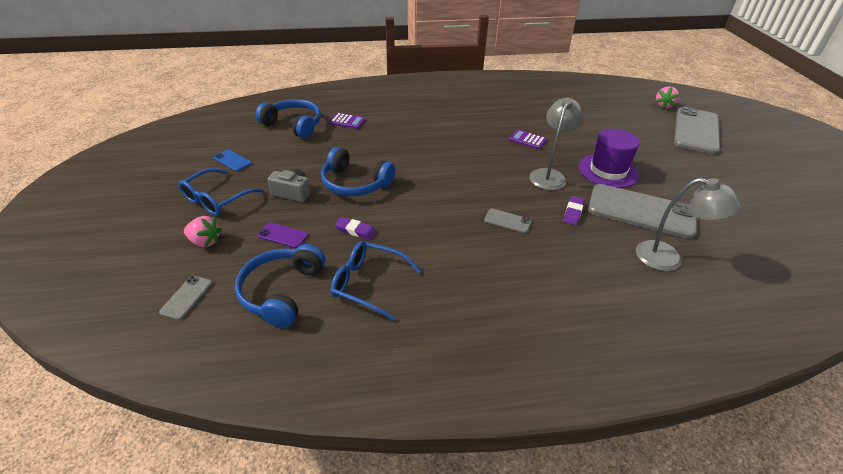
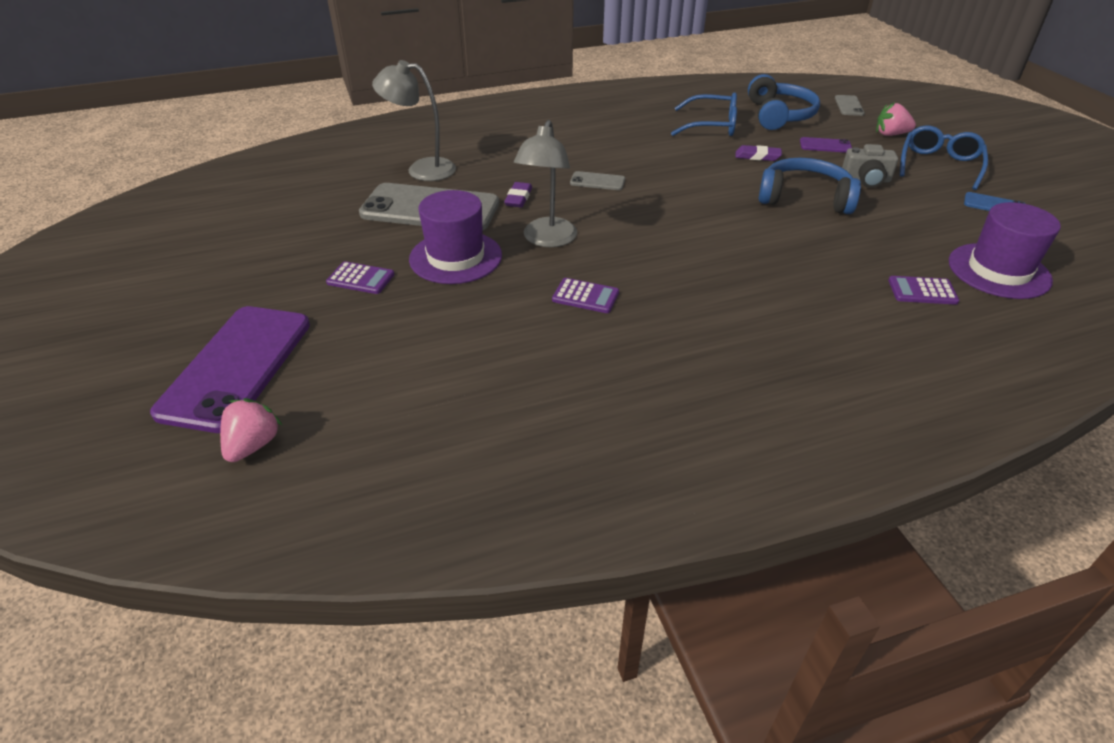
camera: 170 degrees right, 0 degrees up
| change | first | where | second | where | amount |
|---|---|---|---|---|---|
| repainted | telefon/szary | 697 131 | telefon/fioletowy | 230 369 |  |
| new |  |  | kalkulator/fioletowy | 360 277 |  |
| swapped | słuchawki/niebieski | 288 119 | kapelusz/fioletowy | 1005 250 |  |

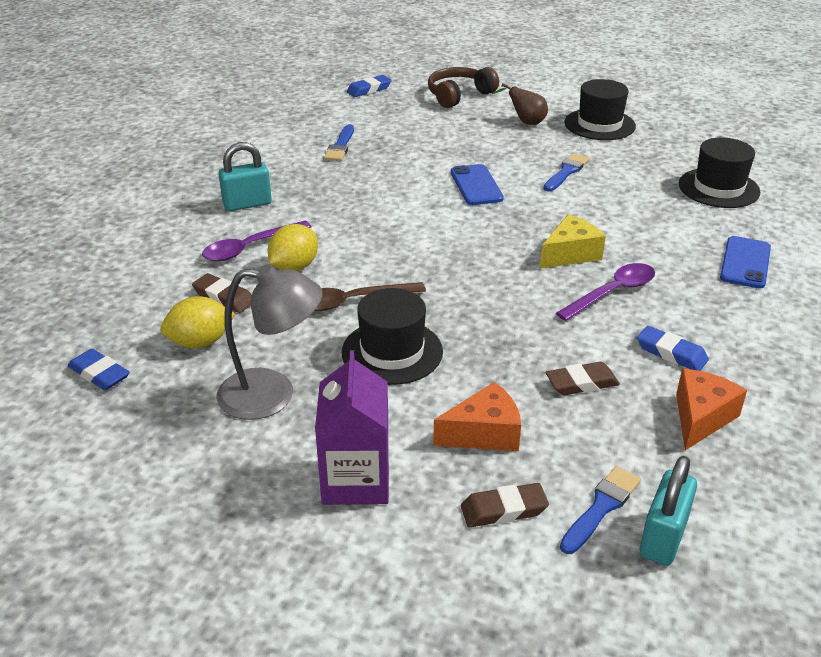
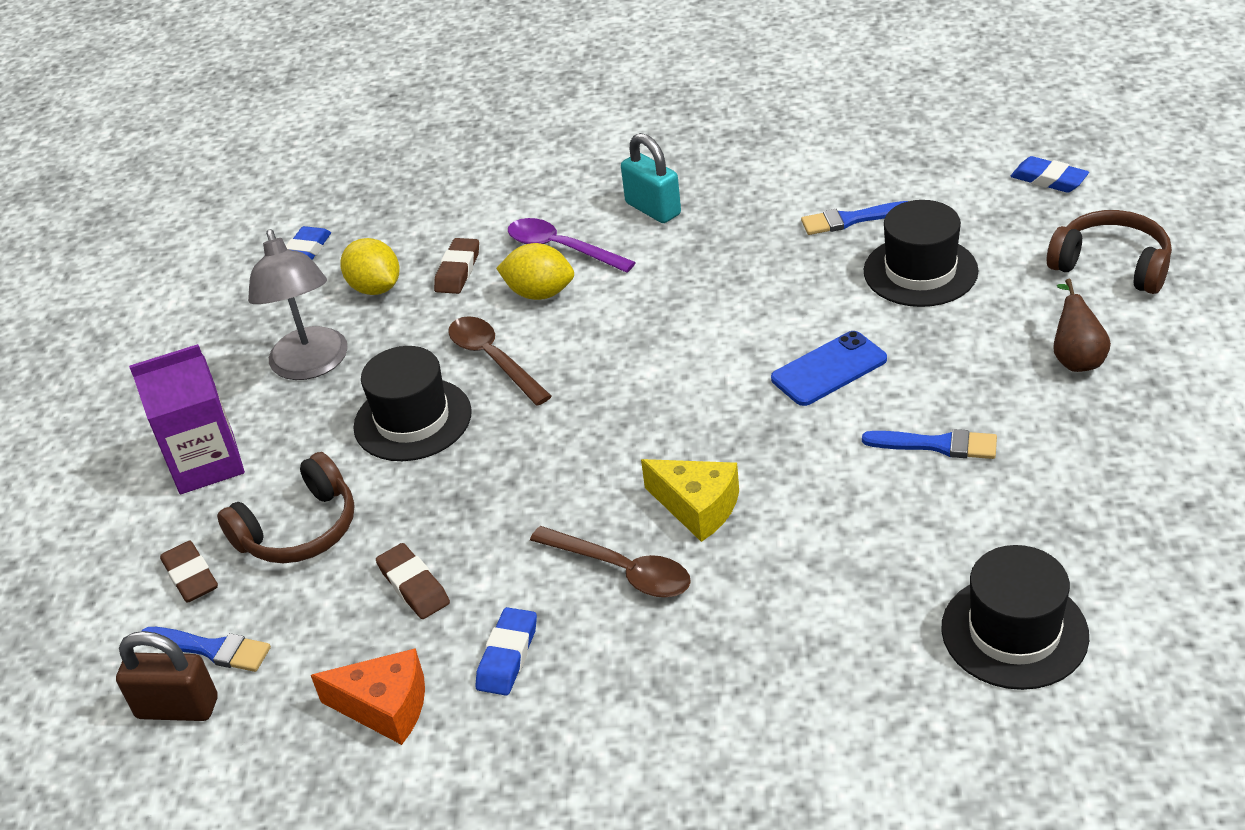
camera: 75 degrees right, 5 degrees up
| change | first | where | second | where | amount |
|---|---|---|---|---|---|
| repainted | kłódka/turkusowy | 668 511 | kłódka/brązowy | 167 676 |  |
| swapped | ser/pomarańczowy | 477 416 | słuchawki/brązowy | 286 507 |  |
| repainted | łyżka/fioletowy | 605 292 | łyżka/brązowy | 610 562 |  |
| shifted | kapelusz/czarny | 600 109 |  | 921 253 |  |
| gone | telefon/niebieski | 745 262 |  |  |  |

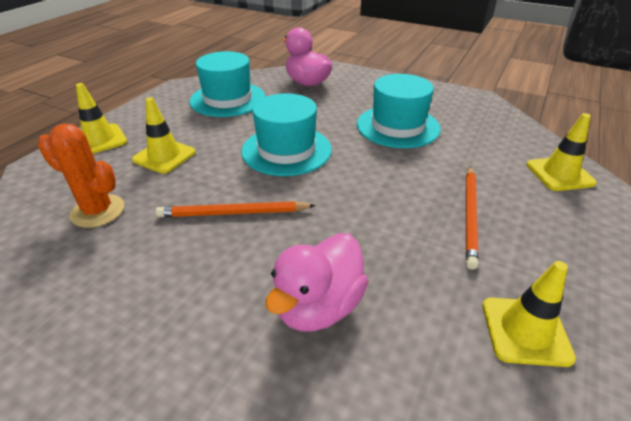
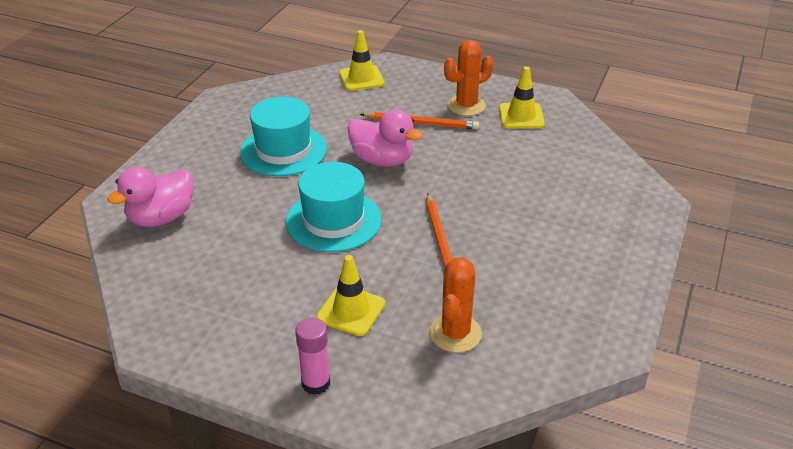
camera: 95 degrees left, 0 degrees up
| change | first | where | second | where | amount |
|---|---|---|---|---|---|
| swapped | pachołek/żółty | 101 118 | klej w sztyfcie/różowy | 312 356 |  |
| shifted | kaczka/różowy | 317 282 |  | 385 138 |  |
| new |  |  | kaktus/pomarańczowy | 468 78 |  |
| gone | kapelusz/turkusowy | 227 84 |  |  |  |

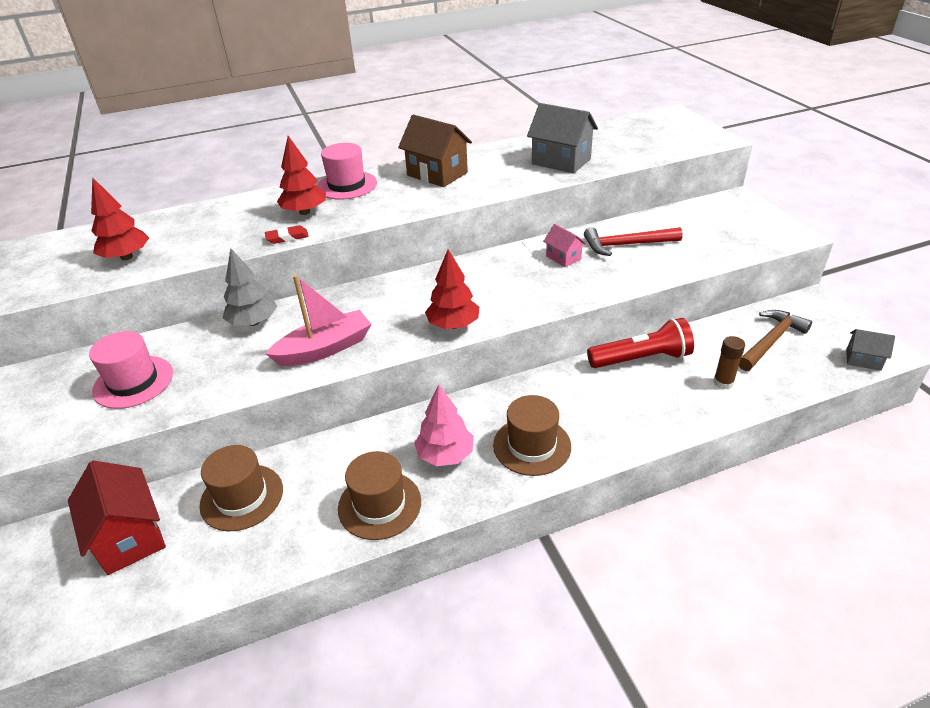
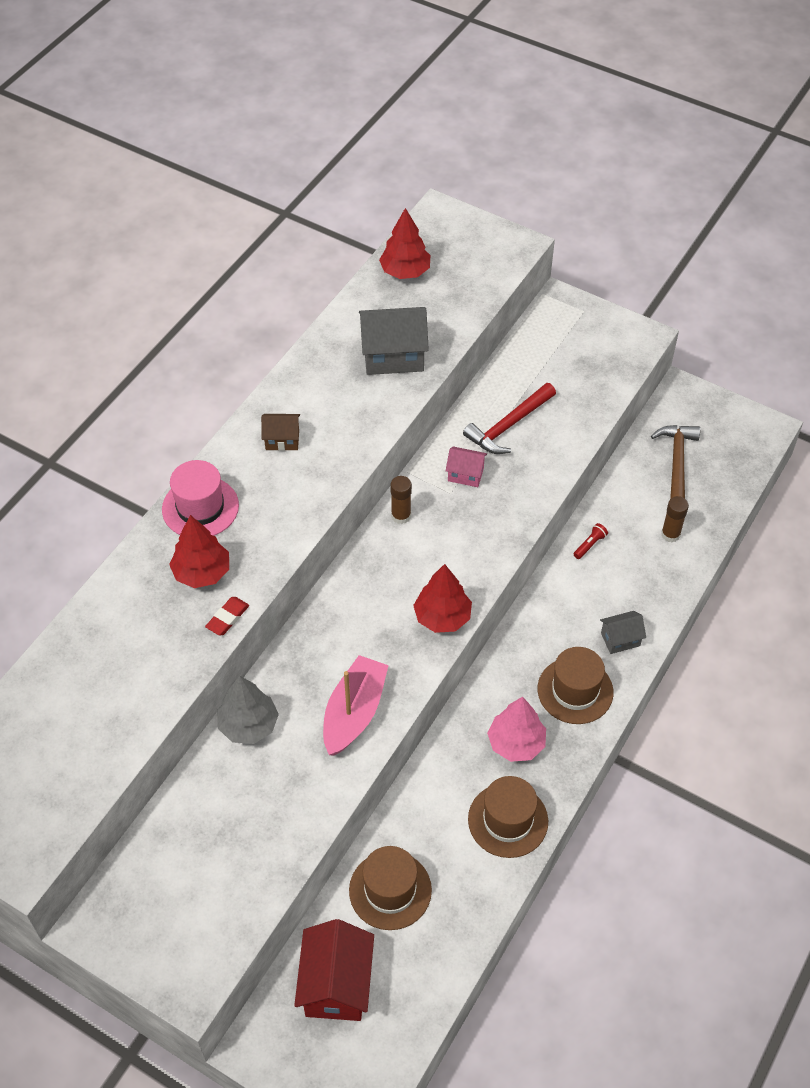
camera: 40 degrees left, 15 degrees up
| change | first | where | second | where | amount |
|---|---|---|---|---|---|
| scaled | domek/brązowy | 435 151 |  | 280 432 | x0.54 |
| rotated | domek/czerwony | 117 517 |  | 334 970 | 75 degrees clockwise |
| shifted | drzewko/czerwony | 120 218 |  | 404 243 |  |
| new |  |  | klej w sztyfcie/brązowy | 401 500 |  |
| scaled | latarka/czerwony | 640 343 |  | 591 541 | x0.40 |
| shifted | domek/szary | 870 350 |  | 623 632 |  |
| gone | kapelusz/różowy | 131 370 |  |  |  |

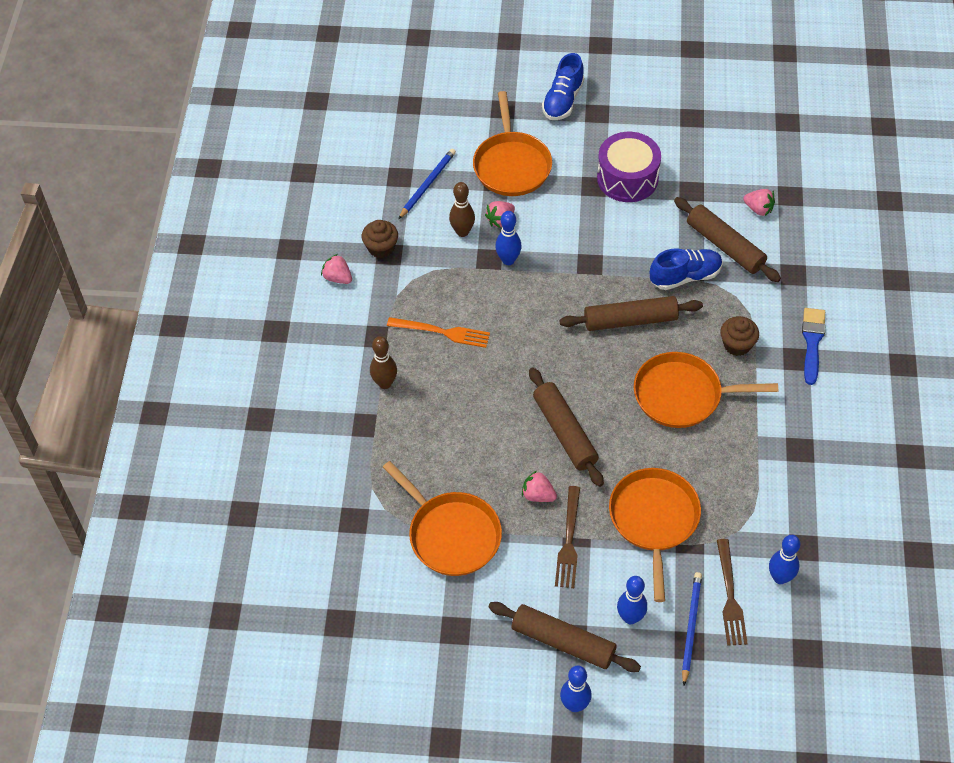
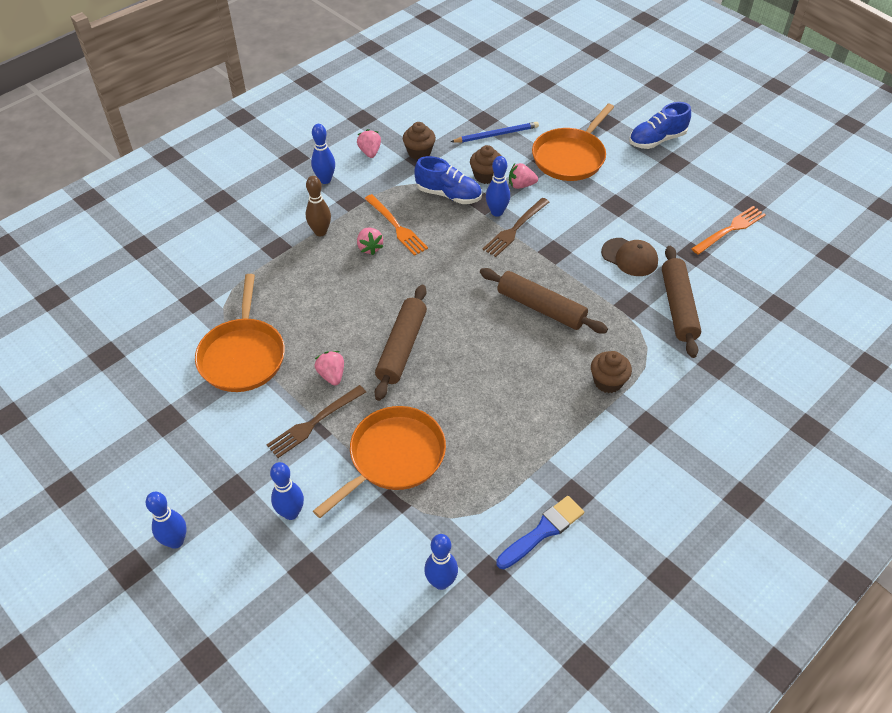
camera: 40 degrees right, 5 degrees down
| change | first | where | second | where | amount |
|---|---|---|---|---|---|
| new |  |  | kręgiel/niebieski | 323 154 |  |
| shifted | truskawka/różowy | 759 202 |  | 370 241 |  |
| shifted | but/niebieski | 686 269 |  | 448 180 |  |
| swapped | kręgiel/brązowy | 462 209 | muffinka/brązowy | 485 164 |  |
| shifted | widelec/brązowy | 732 592 |  | 516 227 |  |
| shifted | pędzel/niebieski | 813 346 |  | 540 532 |  |
| new |  |  | czapka/brązowy | 629 257 |  |
| new |  |  | widelec/pomarańczowy | 728 230 |  |
| gone | wałek do ciasta/brązowy | 564 637 |  |  |  |
| gone | bęben/fioletowy | 629 167 |  |  |  |
| gone | patelnia/pomarańczowy | 706 390 |  |  |  |
| gone | ołówek/niebieski | 692 628 |  |  |  |

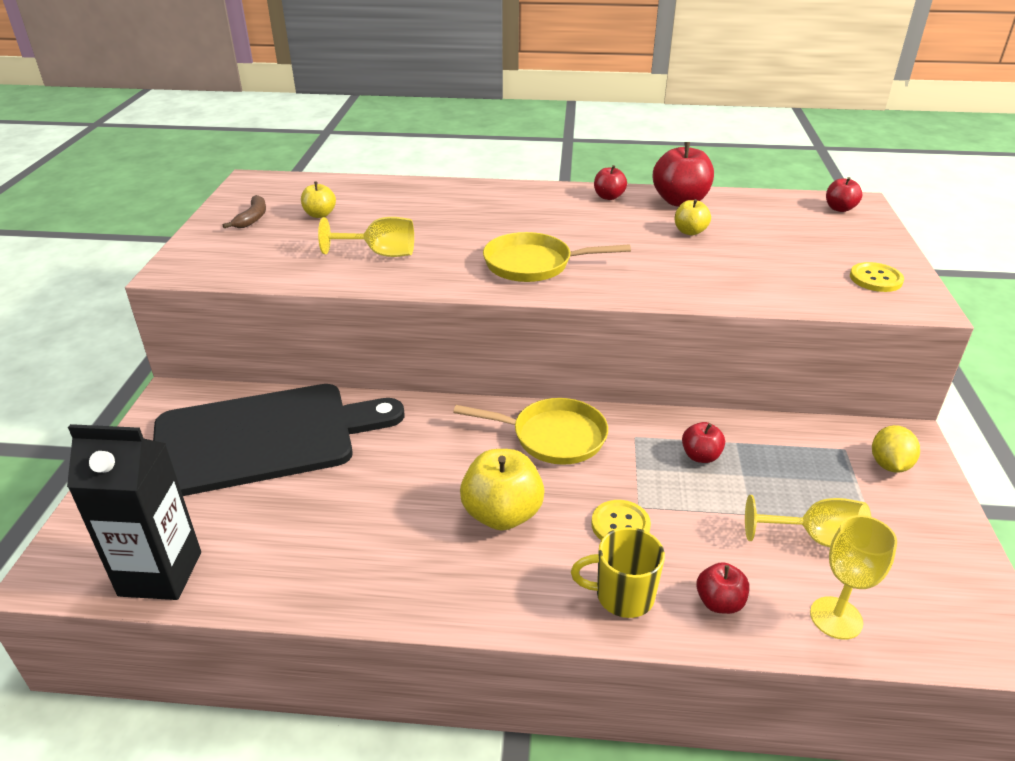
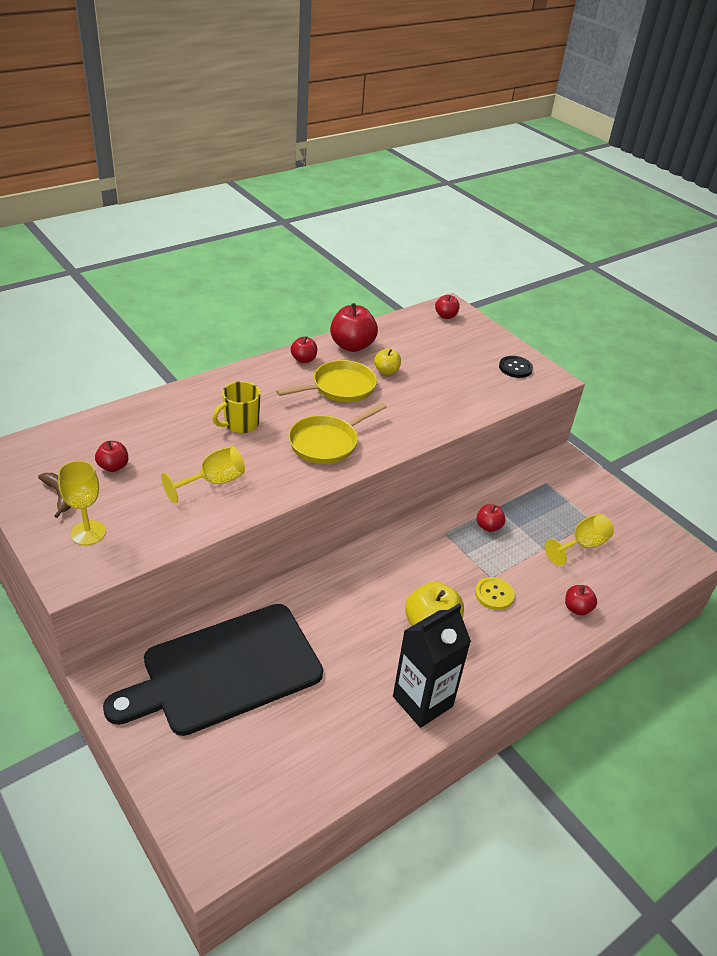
camera: 45 degrees left, 5 degrees up
| change | first | where | second | where | amount |
|---|---|---|---|---|---|
| shifted | kielich/żółty | 853 577 |  | 82 503 |  |
| repainted | jabłko/żółty | 318 200 | jabłko/czerwony | 111 456 |  |
| rotated | deska do krojenia/czarny | 278 440 |  | 213 670 | 150 degrees counterclockwise |
| shifted | kubek/żółty | 618 572 |  | 236 407 |  |
| shifted | patelnia/żółty | 530 431 |  | 326 381 |  |
| shifted | karton mleka/czarny | 134 512 |  | 432 666 |  |
| repainted | guzik/żółty | 877 277 | guzik/czarny | 516 367 |  |
| gone | cytryna/żółty | 896 449 |  |  |  |

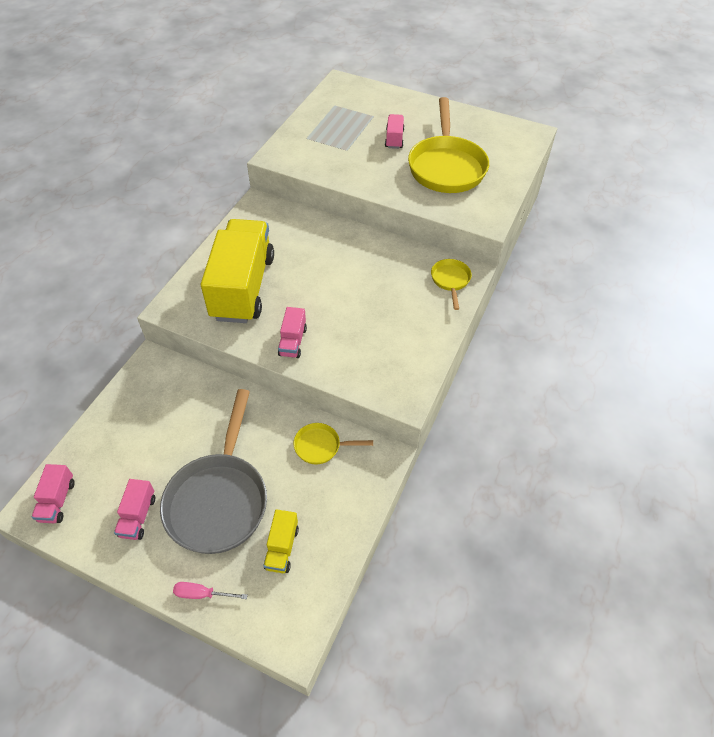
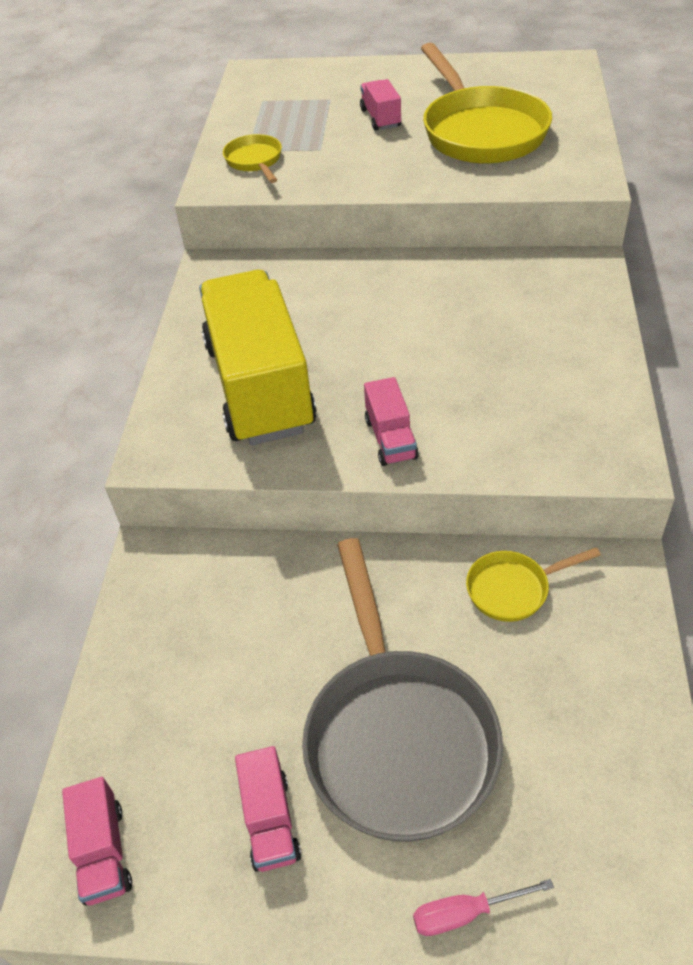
camera: 15 degrees left, 5 degrees down
| change | first | where | second | where | amount |
|---|---|---|---|---|---|
| shifted | patelnia/żółty | 451 284 |  | 252 158 |  |
| gone | ciężarówka/żółty | 281 541 |  |  |  |

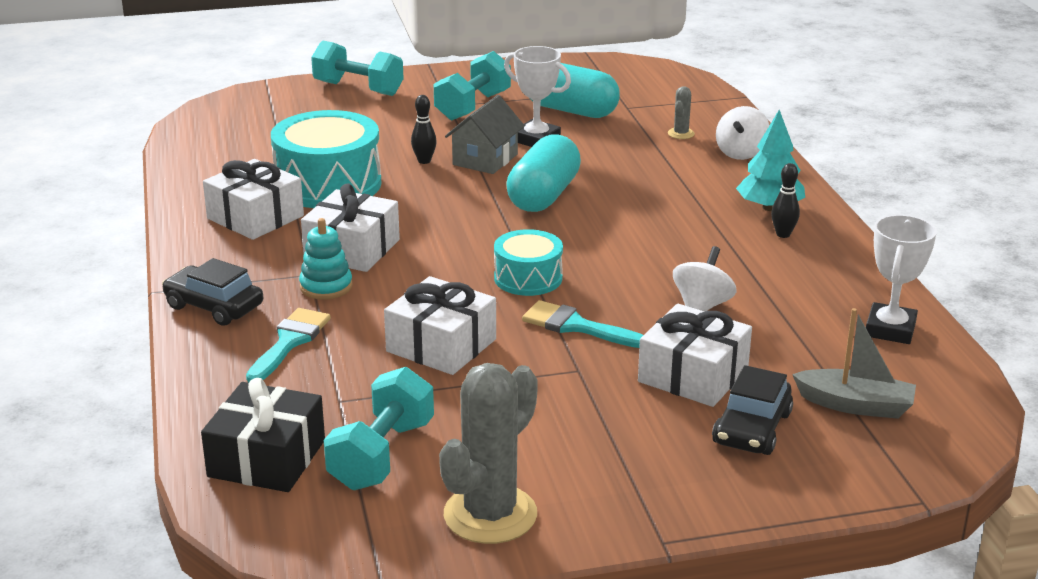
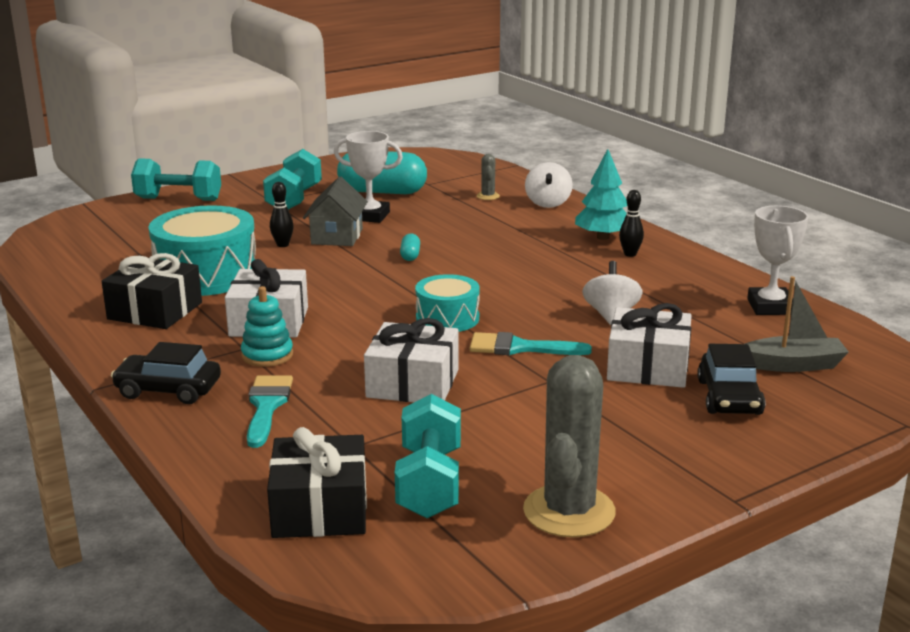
camera: 20 degrees left, 5 degrees down
| change | first | where | second | where | amount |
|---|---|---|---|---|---|
| repainted | prezent/biały | 253 199 | prezent/czarny | 152 291 |  |
| scaled | kapsułka/turkusowy | 543 173 |  | 410 247 | x0.40 |

